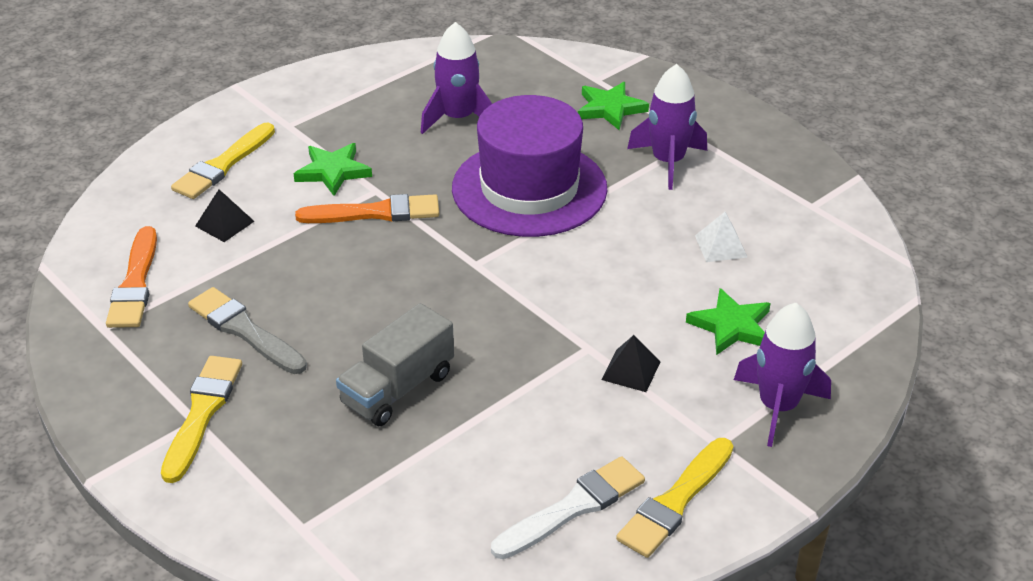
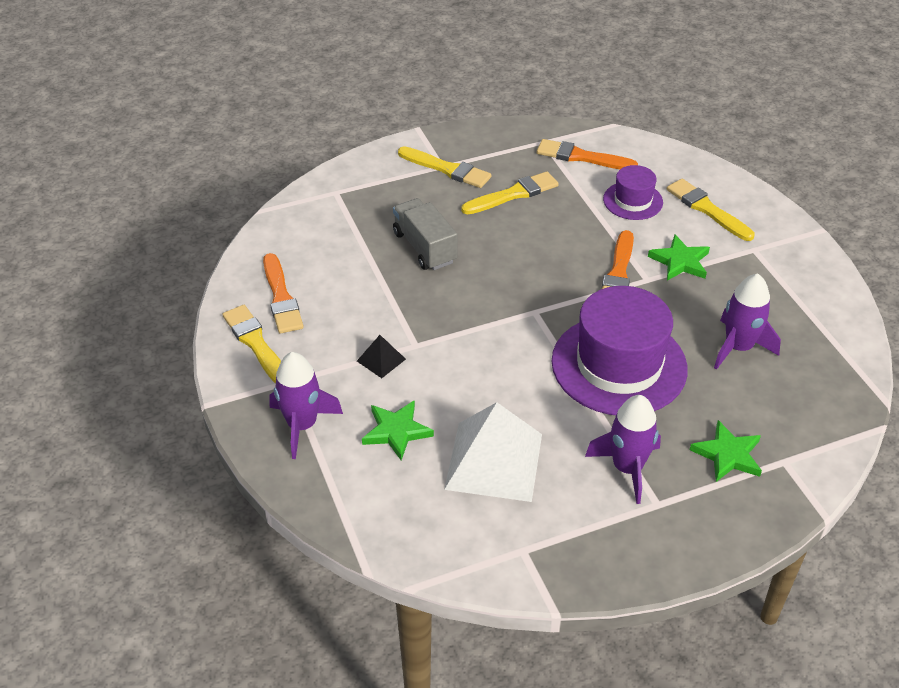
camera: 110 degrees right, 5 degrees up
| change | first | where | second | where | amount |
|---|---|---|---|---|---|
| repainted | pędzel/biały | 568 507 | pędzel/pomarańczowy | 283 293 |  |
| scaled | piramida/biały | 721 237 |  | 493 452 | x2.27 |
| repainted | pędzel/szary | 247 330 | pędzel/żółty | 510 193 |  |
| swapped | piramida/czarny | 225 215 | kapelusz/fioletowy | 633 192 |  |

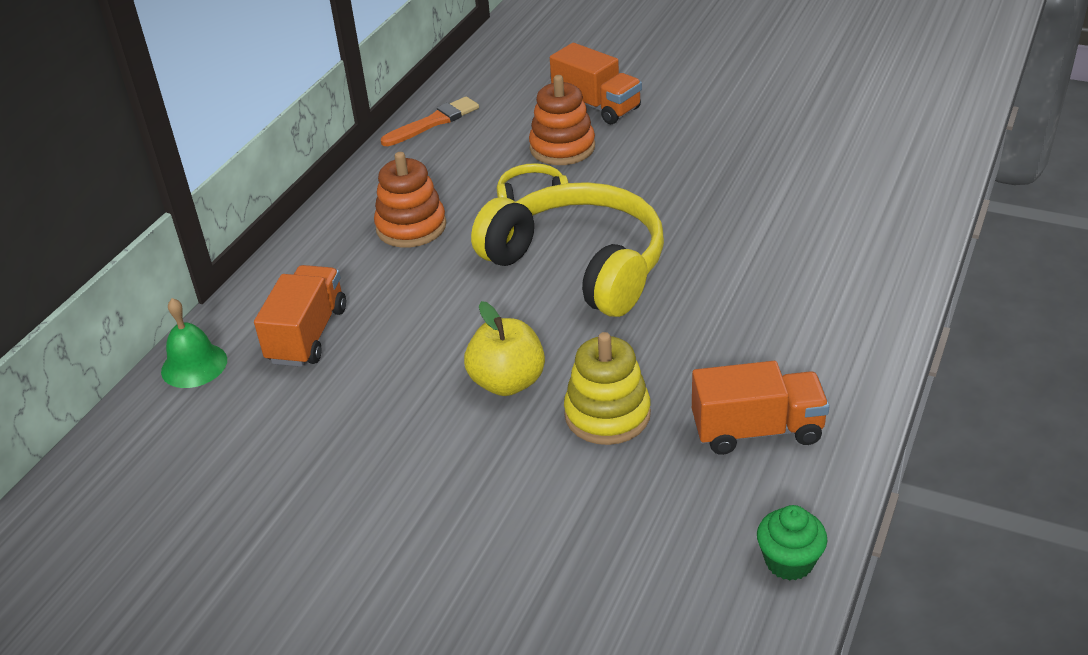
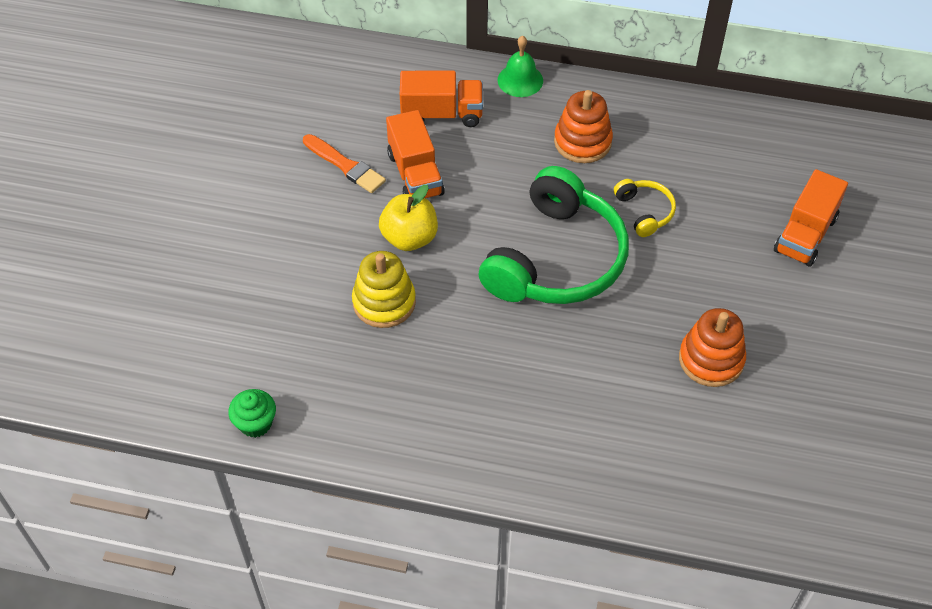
camera: 75 degrees right, 15 degrees up
| change | first | where | second | where | amount |
|---|---|---|---|---|---|
| shifted | pędzel/pomarańczowy | 430 121 |  | 344 163 |  |
| shifted | ciężarówka/pomarańczowy | 761 408 |  | 415 154 |  |
| repainted | słuchawki/żółty | 567 249 | słuchawki/zielony | 554 235 |  |
| shifted | dzwonek/zielony | 194 343 |  | 520 66 |  |
| shifted | zabawka nakładanka/pomarańczowy | 562 120 |  | 712 347 |  |

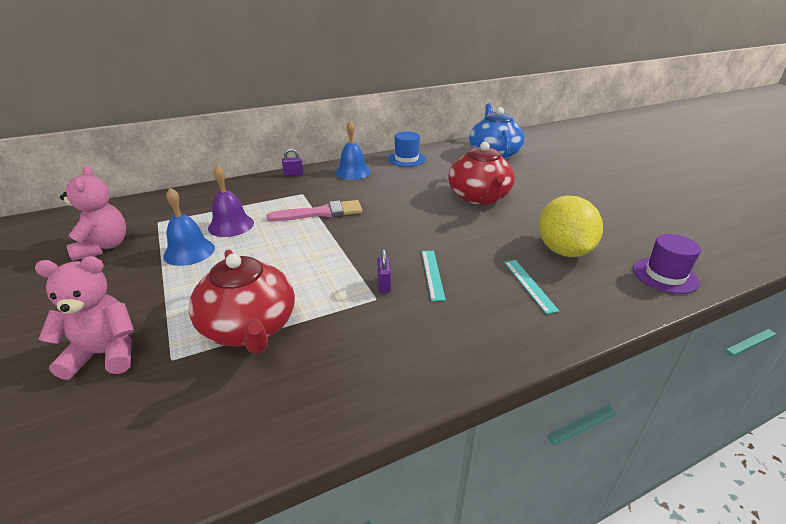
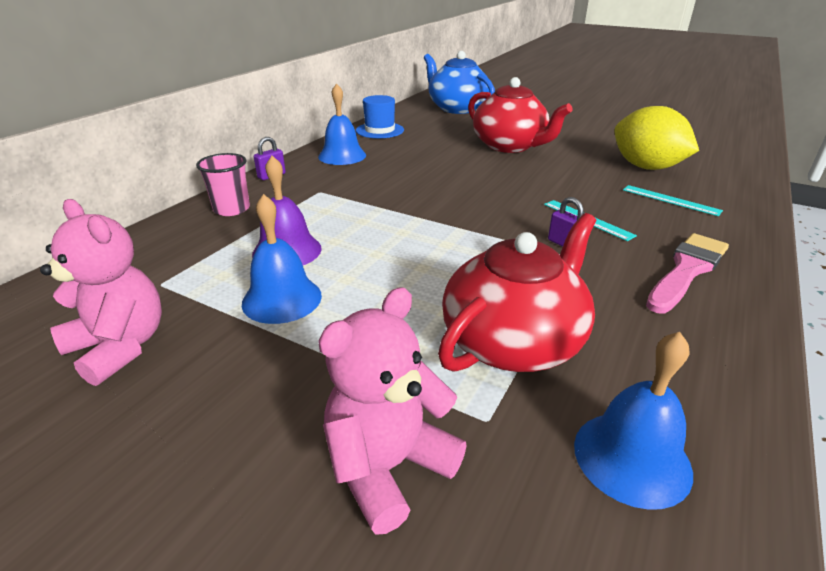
camera: 35 degrees left, 0 degrees up
| change | first | where | second | where | amount |
|---|---|---|---|---|---|
| new |  |  | szklanka/różowy | 223 184 |  |
| rotated | imbryk/czerwony | 242 302 |  | 517 292 | 75 degrees counterclockwise |
| new |  |  | dzwonek/niebieski | 633 421 |  |
| shifted | pędzel/różowy | 314 211 |  | 687 273 |  |
| gone | kapelusz/fioletowy | 667 264 |  |  |  |

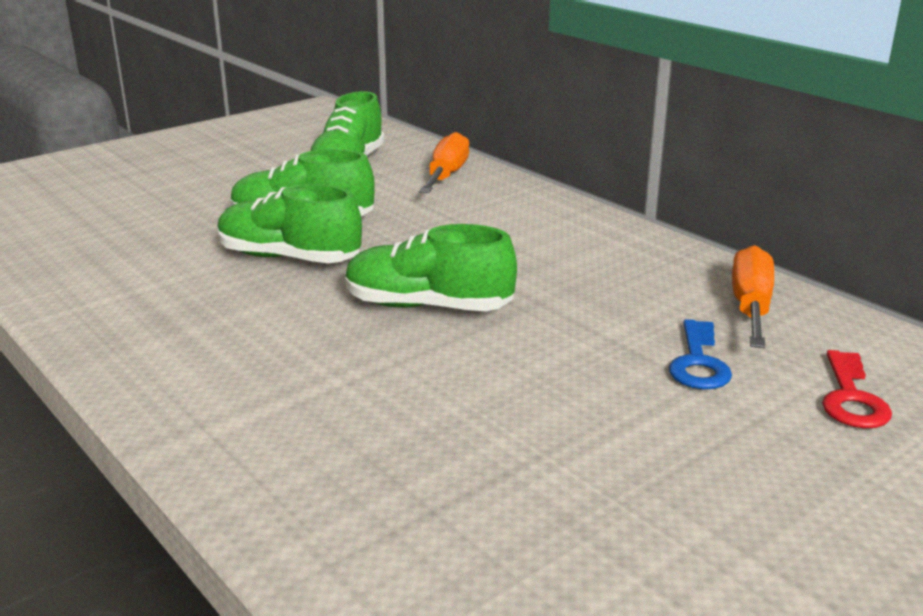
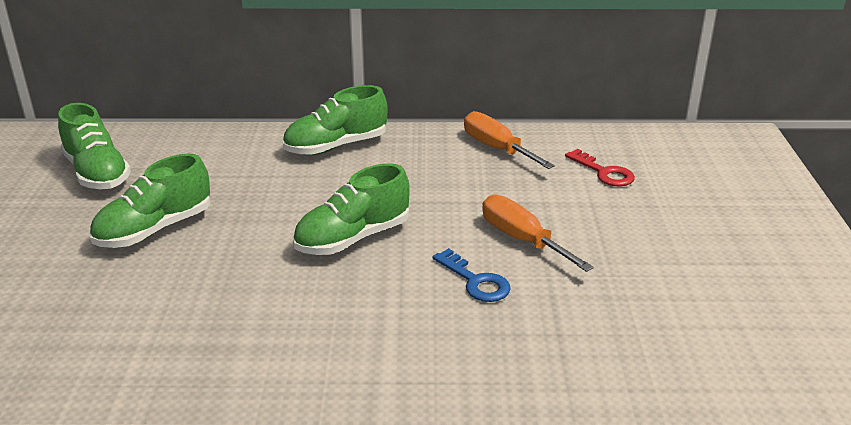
camera: 50 degrees left, 5 degrees up
| change | first | where | second | where | amount |
|---|---|---|---|---|---|
| shifted | but/zielony | 289 223 |  | 335 120 |  |
| shifted | klucz/niebieski | 700 354 |  | 471 275 |  |
| shifted | śrubokręt/pomarańczowy | 444 162 |  | 538 233 |  |

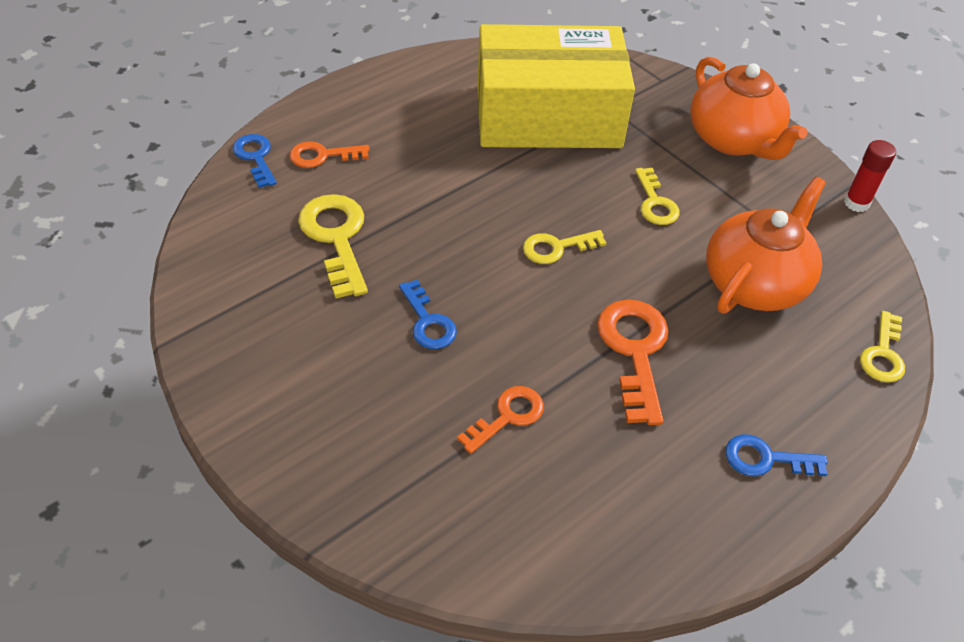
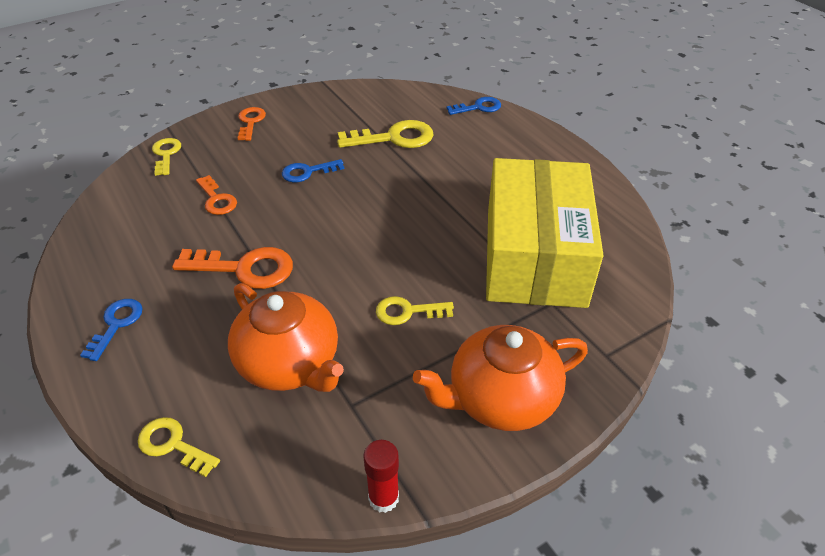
camera: 100 degrees right, 5 degrees down
| change | first | where | second | where | amount |
|---|---|---|---|---|---|
| shifted | klucz/żółty | 564 247 |  | 166 157 |  |
| shifted | klucz/pomarańczowy | 330 154 |  | 252 124 |  |

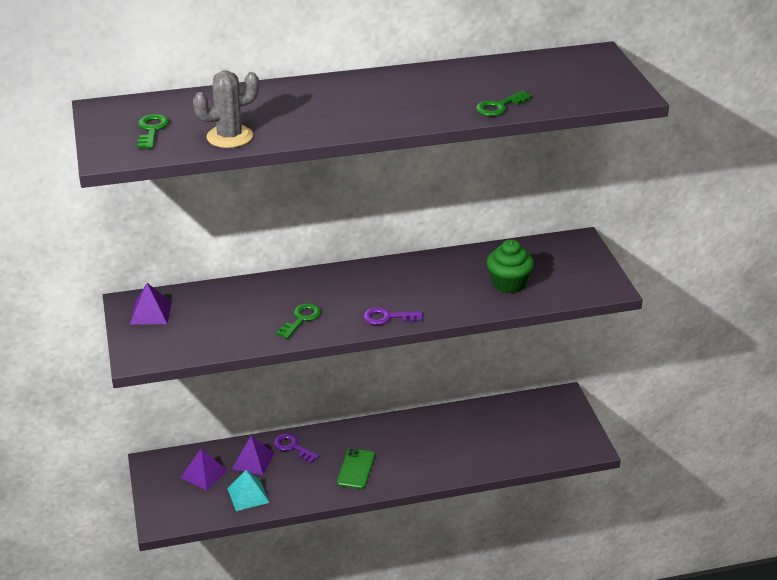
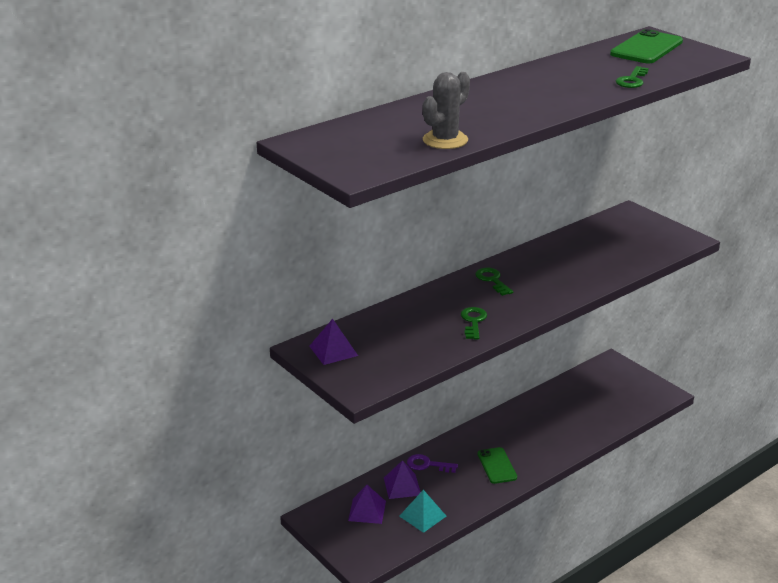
camera: 25 degrees left, 5 degrees down
| change | first | where | second | where | amount |
|---|---|---|---|---|---|
| shifted | klucz/zielony | 153 131 |  | 494 282 |  |
| new |  |  | telefon/zielony | 646 46 |  |
| gone | klucz/fioletowy | 393 316 |  |  |  |
| gone | muffinka/zielony | 510 266 |  |  |  |

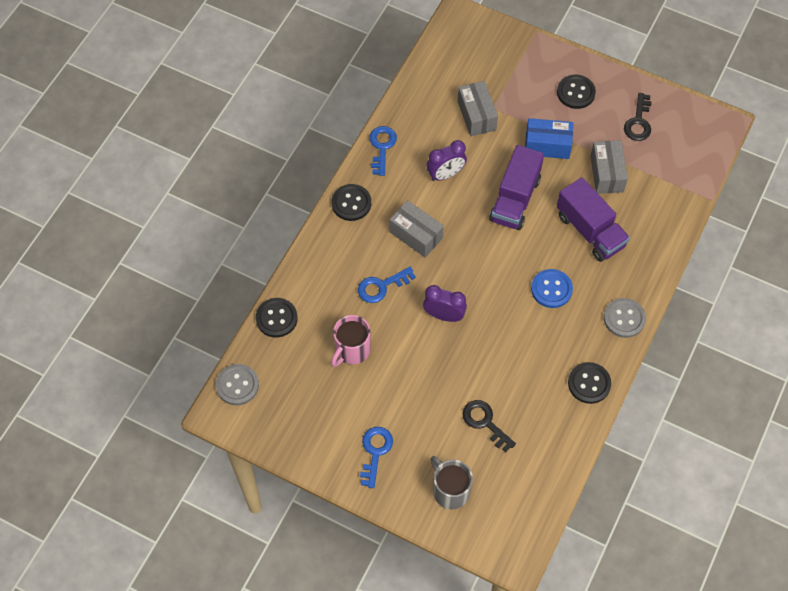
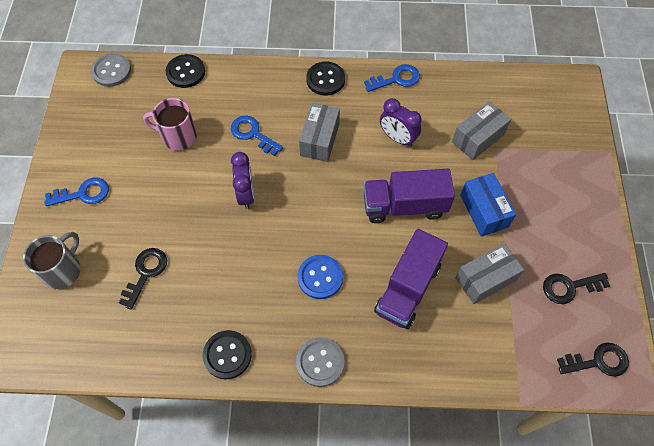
camera: 65 degrees right, 0 degrees up
| change | first | where | second | where | amount |
|---|---|---|---|---|---|
| new |  |  | klucz/czarny | 593 360 |  |
| gone | guzik/czarny | 576 92 |  |  |  |

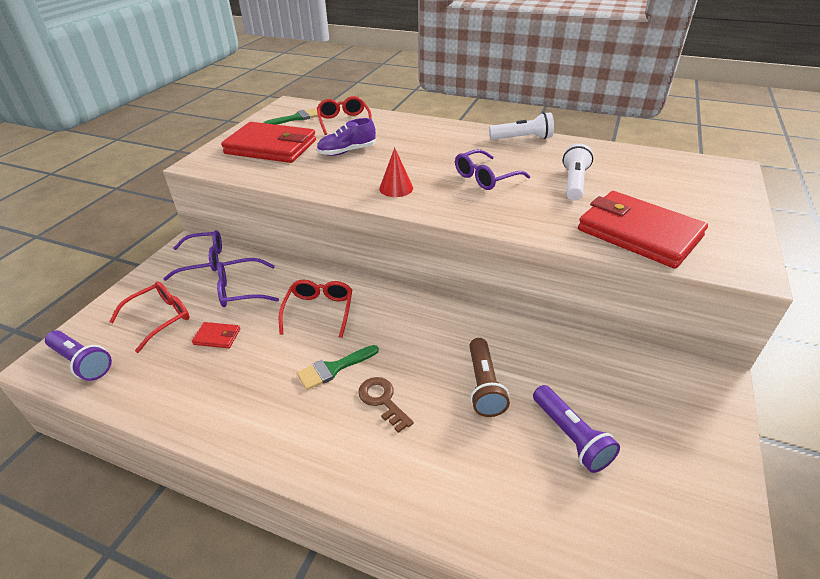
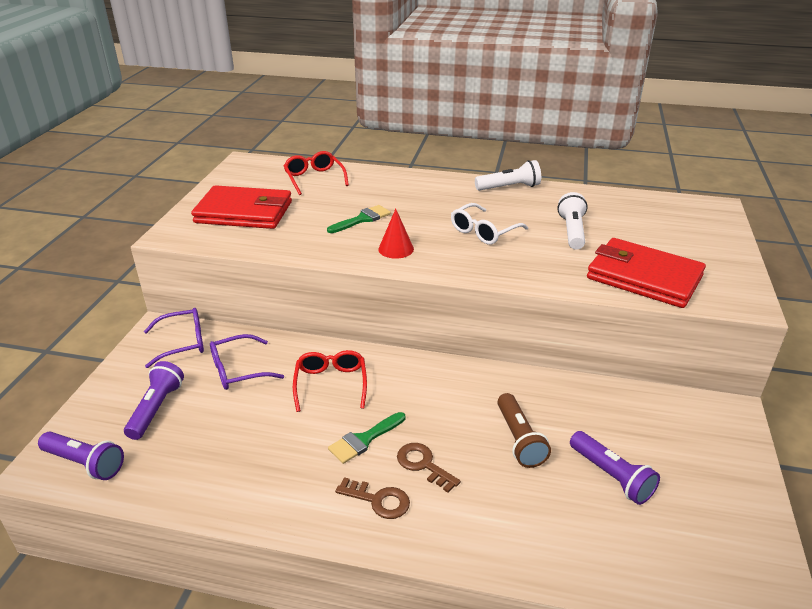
camera: 10 degrees left, 5 degrees down
| change | first | where | second | where | amount |
|---|---|---|---|---|---|
| swapped | okulary/czerwony | 149 317 | latarka/fioletowy | 154 400 |  |
| shifted | pędzel/zielony | 291 116 |  | 359 219 |  |
| new |  |  | klucz/brązowy | 372 498 |  |
| repainted | okulary/fioletowy | 492 169 | okulary/biały | 489 224 |  |
| gone | portfel/czerwony | 216 335 |  |  |  |
| gone | but/fioletowy | 346 137 |  |  |  |

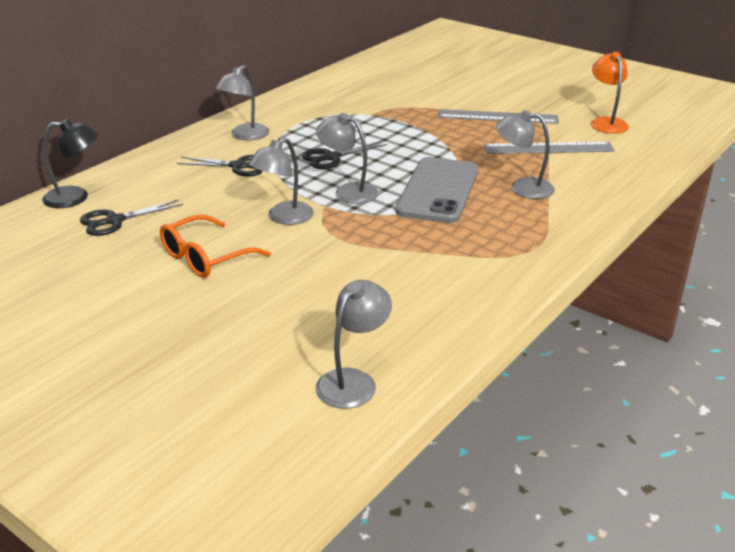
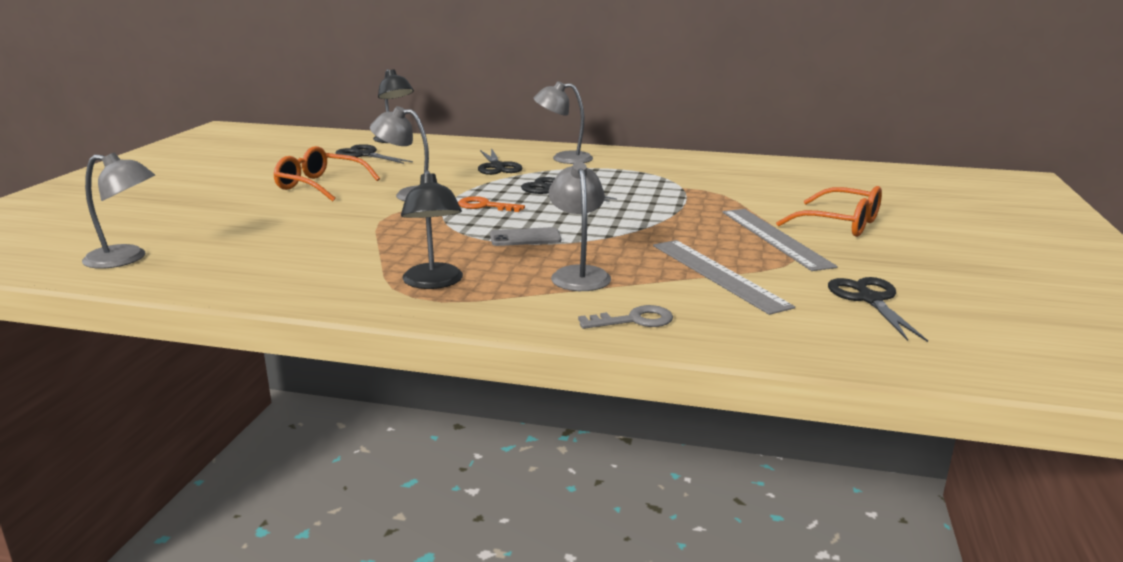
camera: 65 degrees right, 10 degrees down
| change | first | where | second | where | amount |
|---|---|---|---|---|---|
| new |  |  | lampka/czarny | 432 229 |  |
| swapped | lampka/szary | 347 158 | klucz/pomarańczowy | 491 204 |  |
| scaled | telefon/szary | 436 190 |  | 525 236 | x0.46 |
| new |  |  | klucz/szary | 625 317 |  |
| new |  |  | okulary/pomarańczowy | 829 211 |  |
| swapped | lampka/pomarańczowy | 610 93 | nożyczki/czarny | 878 309 |  |

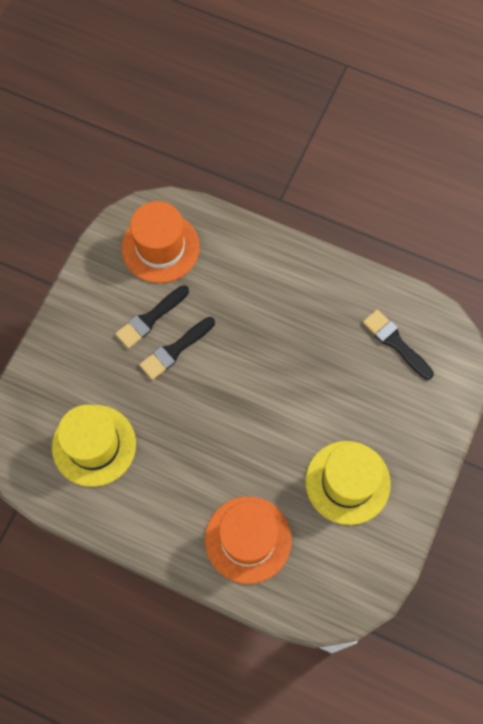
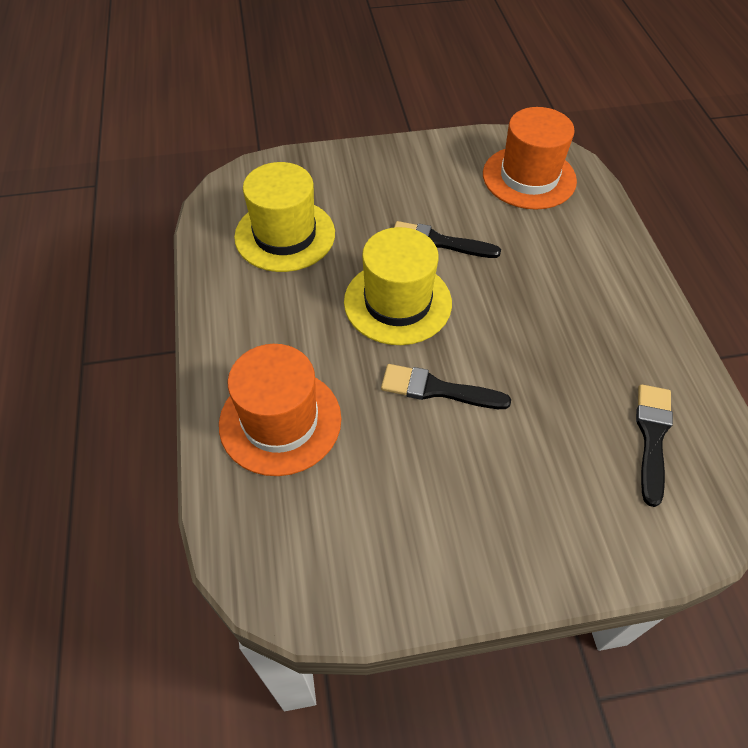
camera: 55 degrees right, 15 degrees down
| change | first | where | second | where | amount |
|---|---|---|---|---|---|
| shifted | kapelusz/żółty | 348 483 |  | 398 286 |  |
| shifted | pędzel/czarny | 152 317 |  | 446 386 |  |

